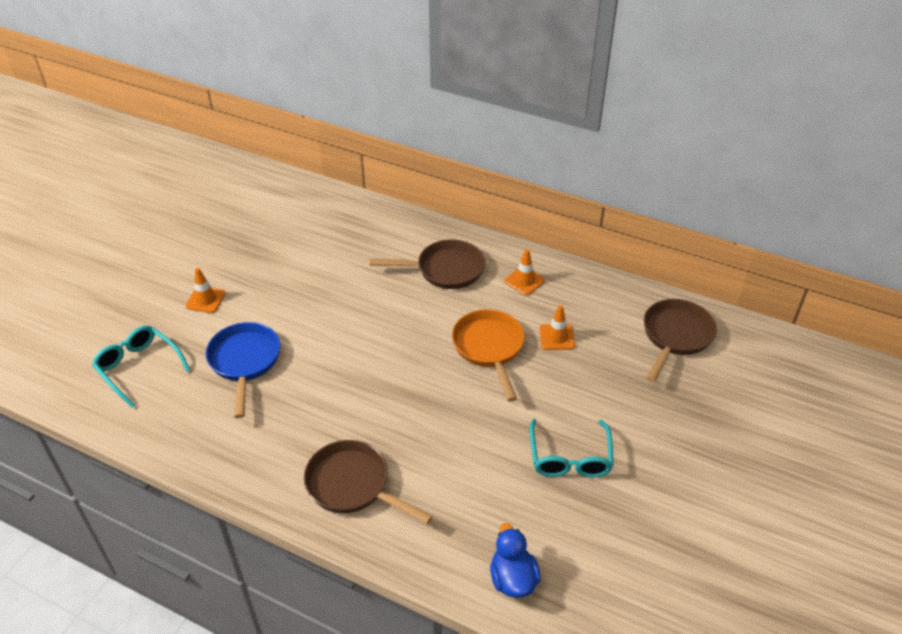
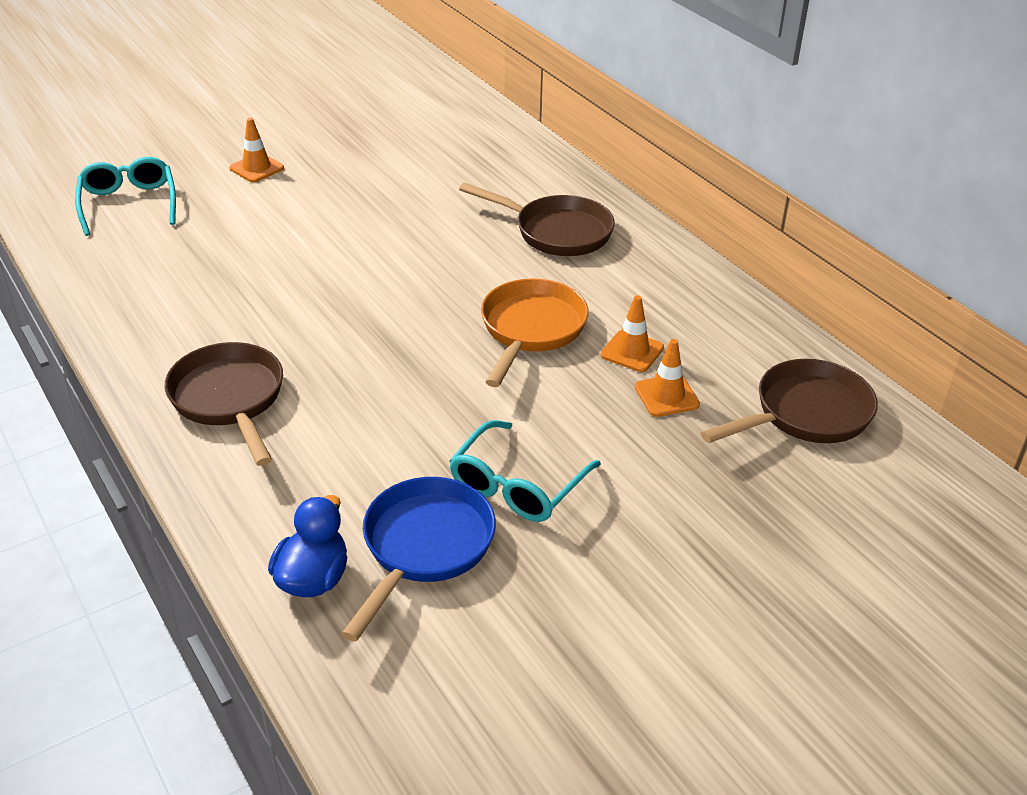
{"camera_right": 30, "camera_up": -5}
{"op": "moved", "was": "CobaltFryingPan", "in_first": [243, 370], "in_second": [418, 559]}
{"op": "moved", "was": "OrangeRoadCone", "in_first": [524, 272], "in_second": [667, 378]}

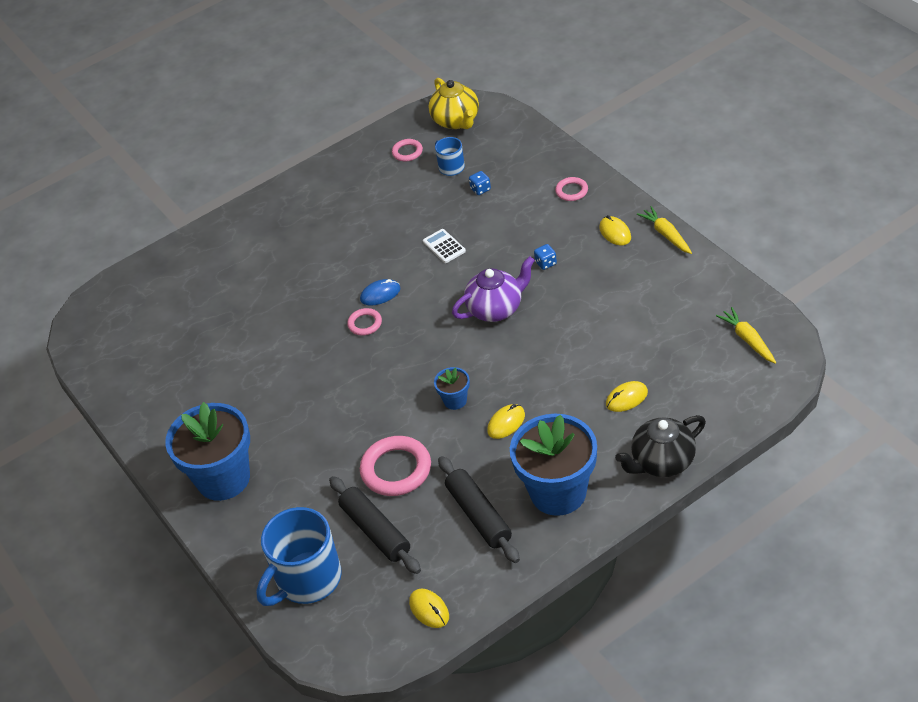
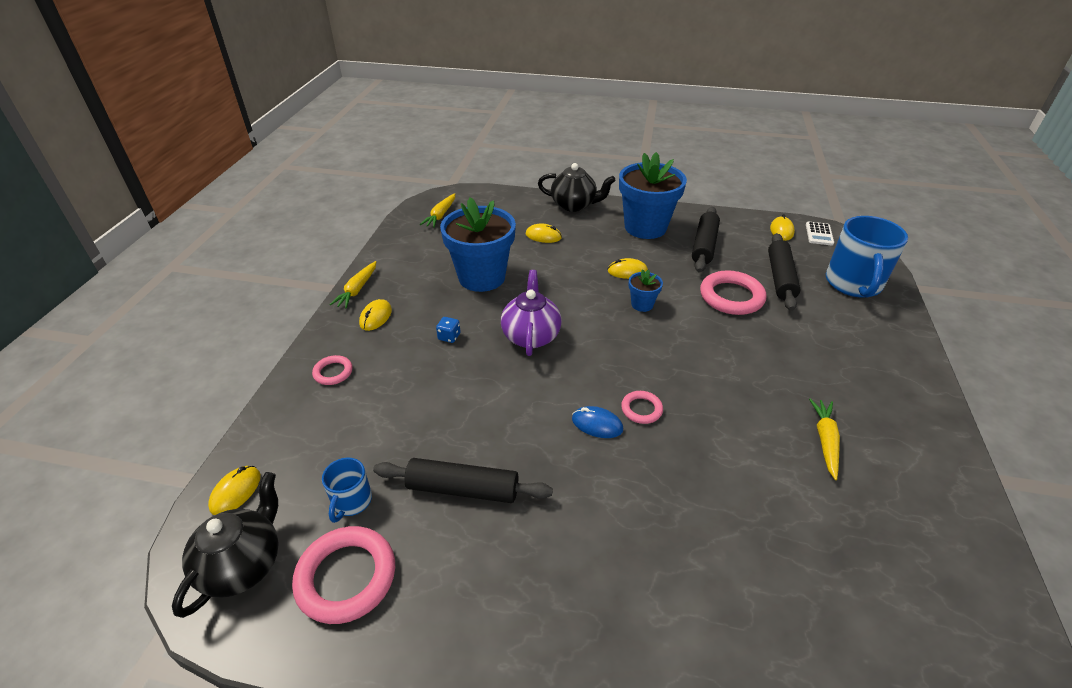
{"camera_right": -140, "camera_up": -5}
{"op": "moved", "was": "CobaltPlantPot", "in_first": [207, 451], "in_second": [478, 244]}
{"op": "turned", "was": "CobaltCoffeeMug", "in_first": [299, 556], "in_second": [867, 257], "clockwise": 105}
{"op": "resized", "was": "RosyRing", "in_first": [407, 150], "in_second": [343, 575], "ratio": 1.89}
{"op": "moved", "was": "WhiteCalculator", "in_first": [444, 246], "in_second": [820, 233]}
{"op": "recoloured", "was": "YellowTeaPot", "now": "JetBlackTeaPot", "in_first": [454, 103], "in_second": [225, 545]}
{"op": "turned", "was": "PurpleTeaPot", "in_first": [493, 289], "in_second": [531, 313], "clockwise": 75}
{"op": "removed", "was": "CobaltDie", "in_first": [480, 183]}
{"op": "added", "now": "YellowPcMouse", "in_second": [234, 490]}
{"op": "added", "now": "JetBlackPastryRoller", "in_second": [463, 480]}
{"op": "added", "now": "YellowToyCarrot", "in_second": [824, 439]}

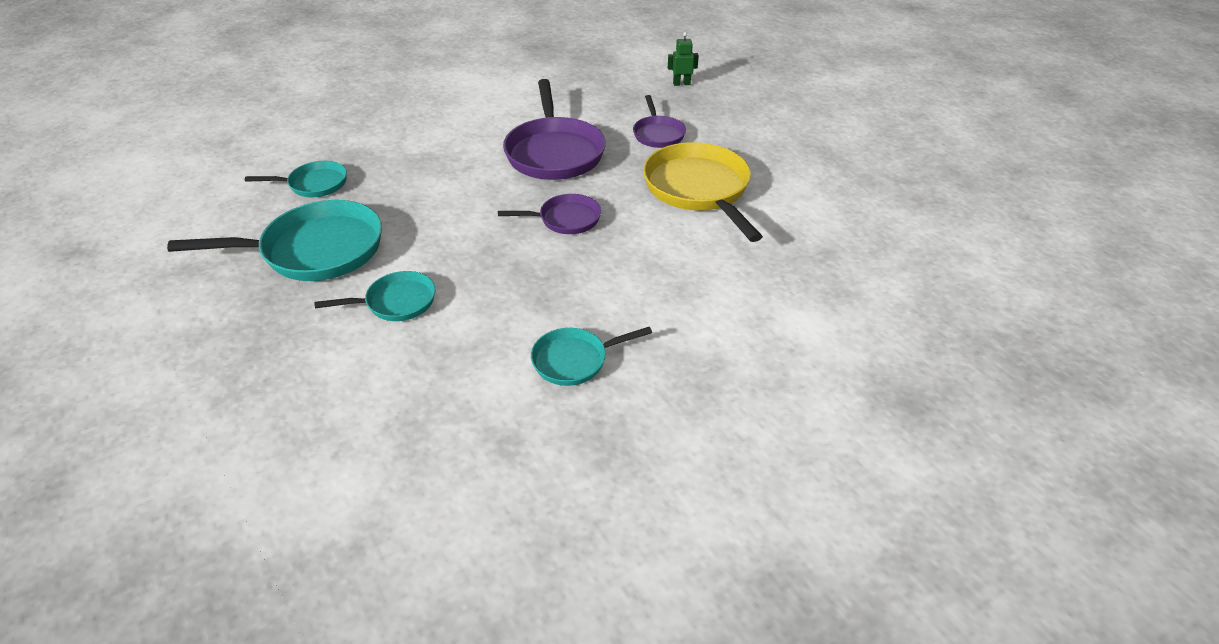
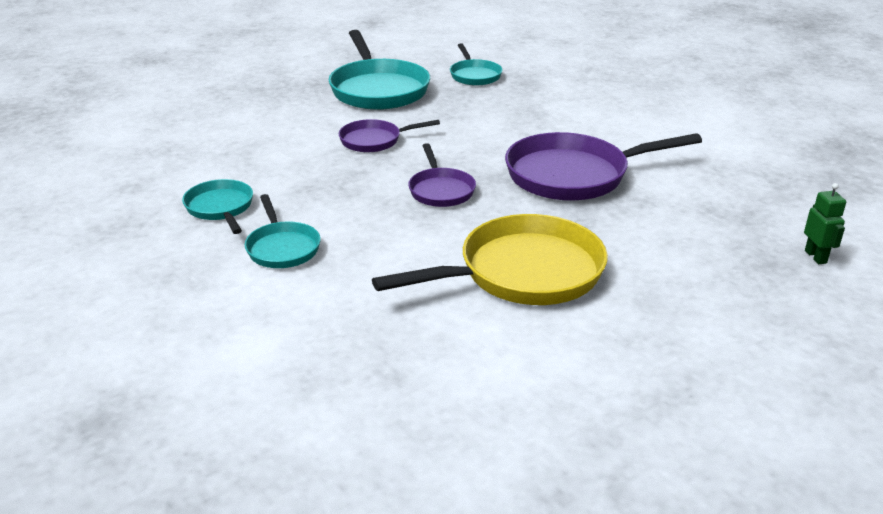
{"camera_right": 85, "camera_up": -10}
{"op": "moved", "was": "TealFryingPan", "in_first": [375, 296], "in_second": [283, 231]}
{"op": "moved", "was": "PurpleFryingPan", "in_first": [659, 121], "in_second": [389, 135]}

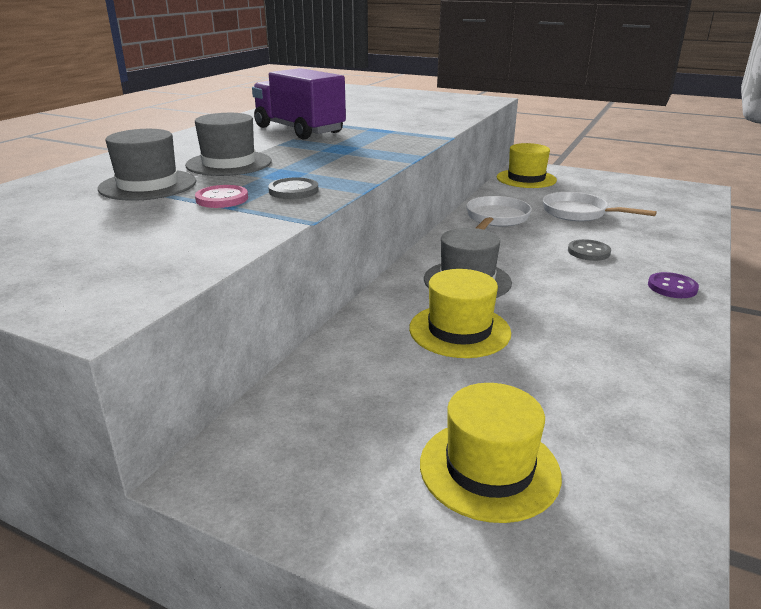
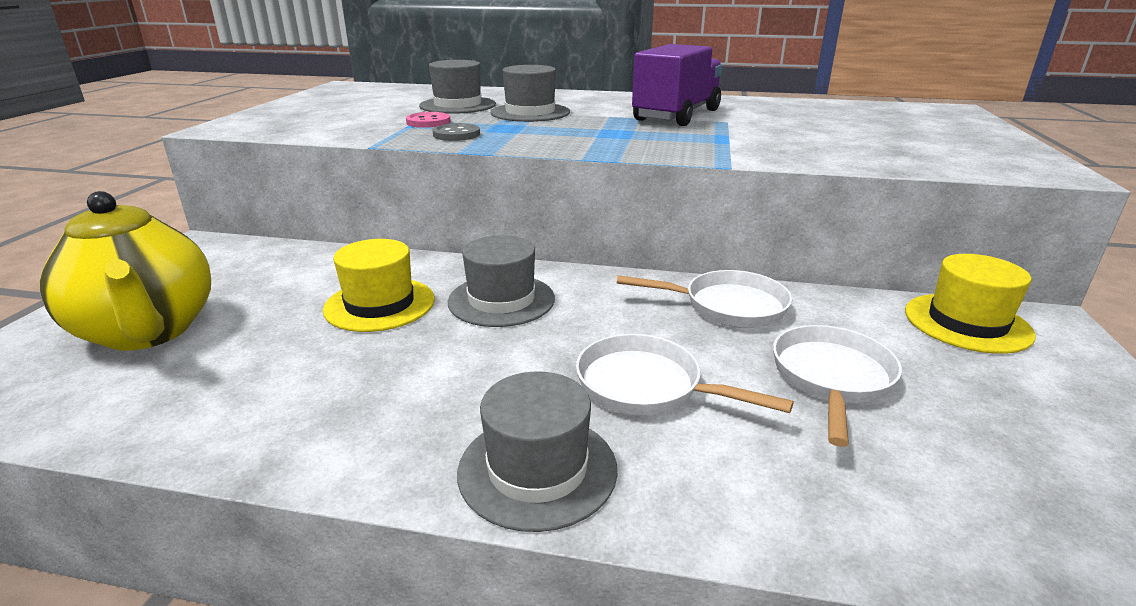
{"camera_right": 75, "camera_up": 0}
{"op": "replaced", "was": "YellowHat", "now": "YellowTeaPot", "in_first": [491, 453], "in_second": [125, 271]}
{"op": "replaced", "was": "GreyShirtButton", "now": "WhiteFryingPan", "in_first": [589, 250], "in_second": [685, 374]}
{"op": "replaced", "was": "PurpleShirtButton", "now": "GreyHat", "in_first": [673, 285], "in_second": [537, 451]}

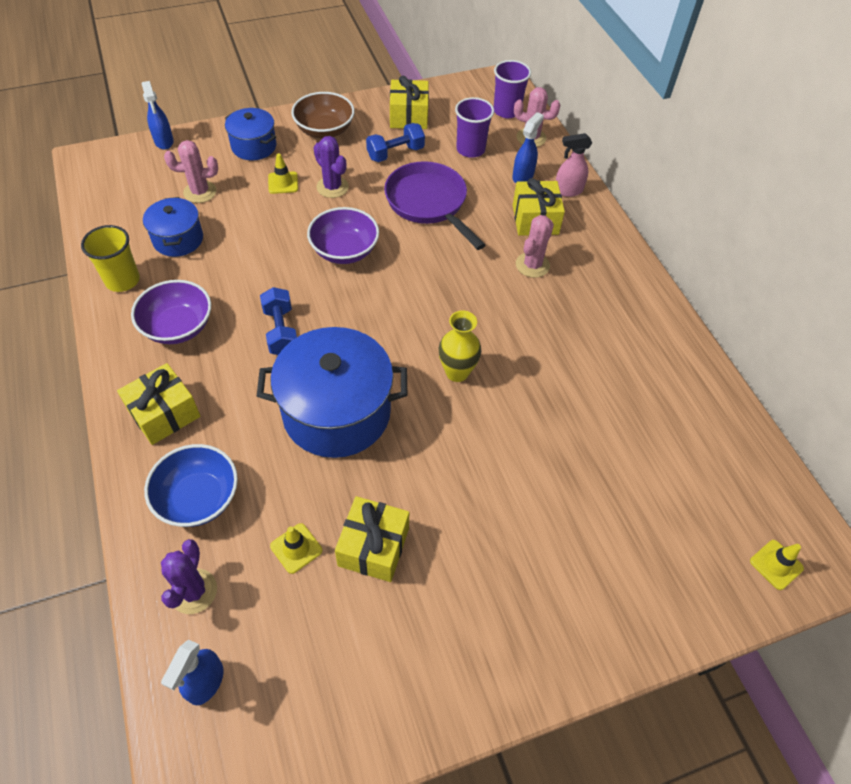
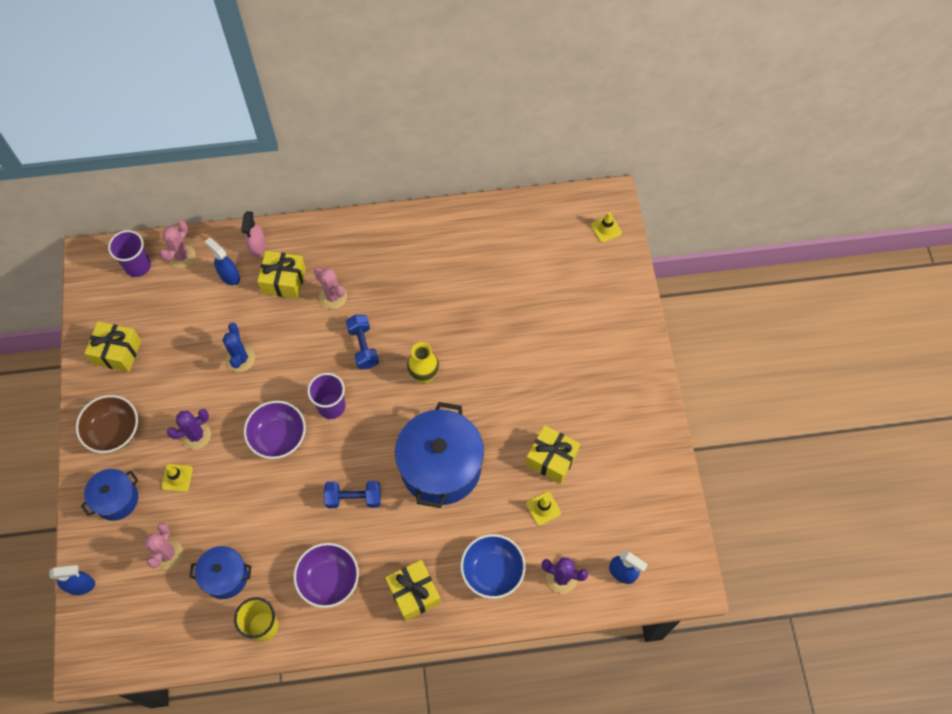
{"camera_right": -75, "camera_up": 10}
{"op": "moved", "was": "CobaltDumbbell", "in_first": [395, 142], "in_second": [362, 342]}
{"op": "replaced", "was": "PurpleFryingPan", "now": "CobaltSaguaroCactus", "in_first": [434, 205], "in_second": [239, 347]}
{"op": "moved", "was": "PurpleTumbler", "in_first": [474, 127], "in_second": [326, 396]}

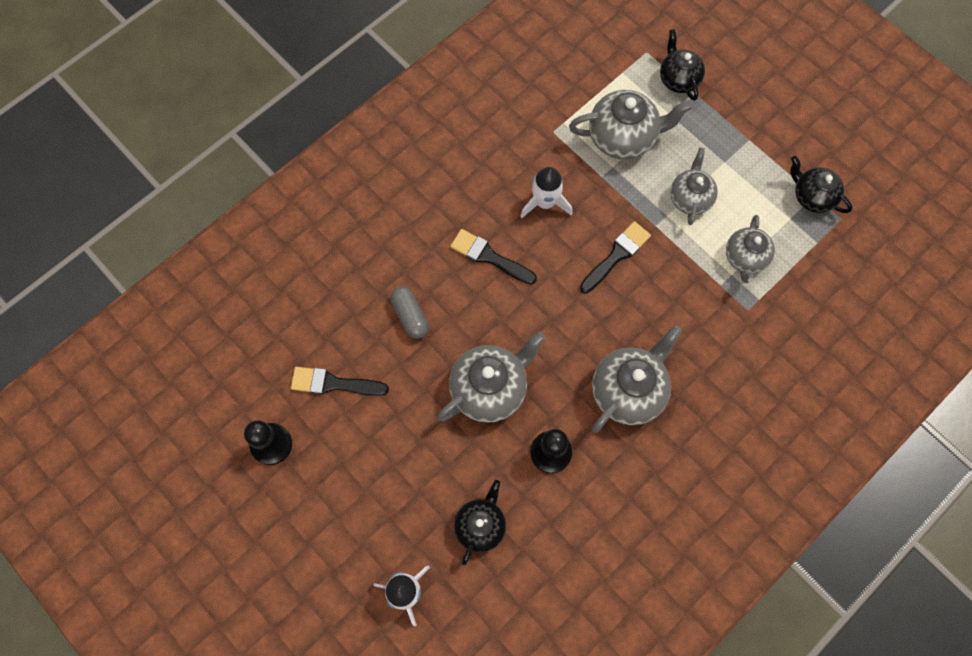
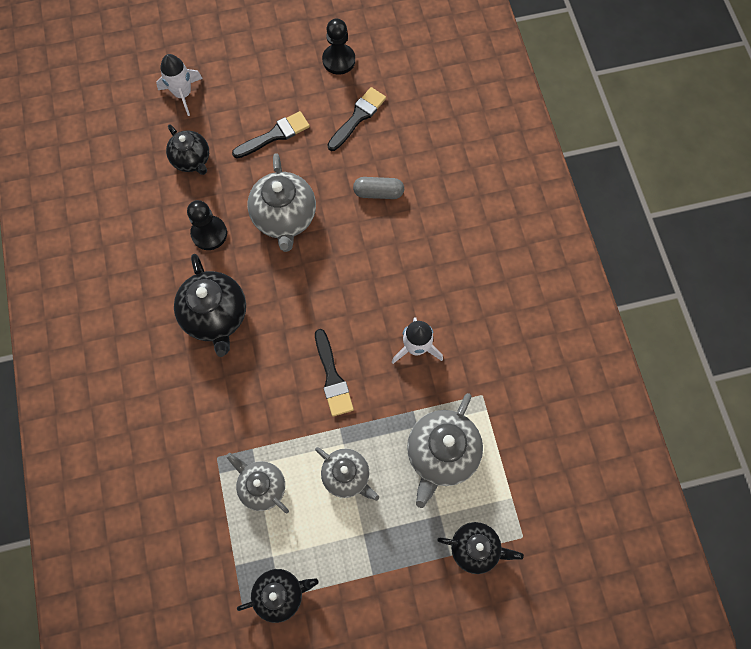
{"camera_right": 120, "camera_up": 0}
{"op": "moved", "was": "JetBlackPaintBrush", "in_first": [493, 256], "in_second": [271, 135]}
{"op": "recoloured", "was": "GreyTeaPot", "now": "JetBlackTeaPot", "in_first": [637, 379], "in_second": [210, 305]}

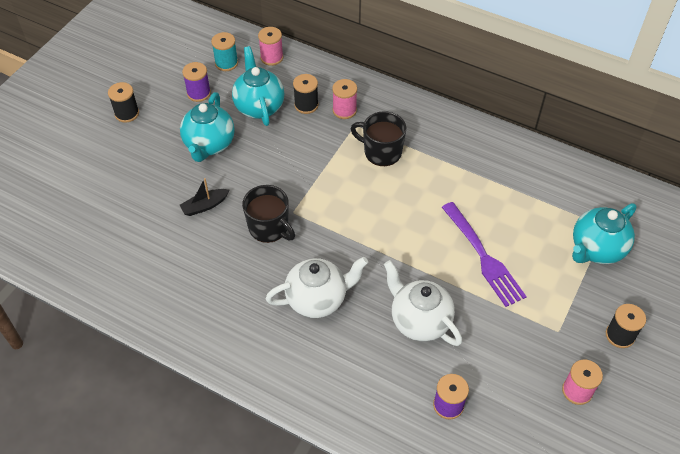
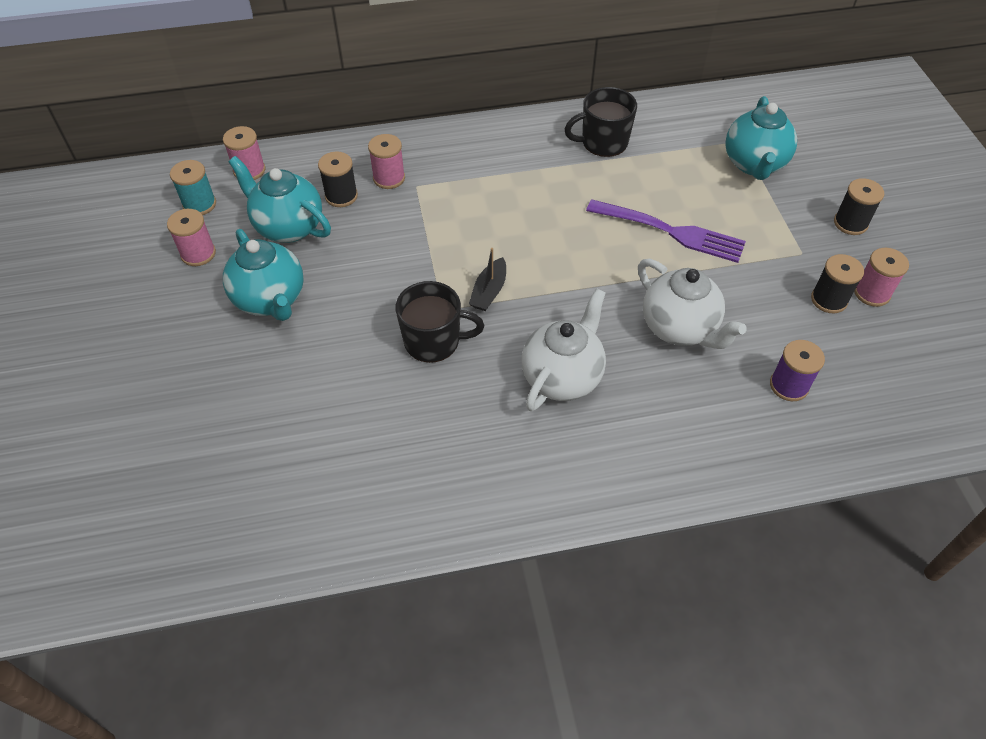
{"camera_right": -40, "camera_up": 0}
{"op": "moved", "was": "JetBlackSpool", "in_first": [123, 102], "in_second": [837, 283]}
{"op": "moved", "was": "JetBlackBoat", "in_first": [204, 197], "in_second": [487, 279]}
{"op": "recoloured", "was": "PurpleSpool", "now": "RosySpool", "in_first": [196, 82], "in_second": [191, 237]}
{"op": "moved", "was": "JetBlackCoffeeMug", "in_first": [378, 138], "in_second": [600, 122]}
{"op": "turned", "was": "WhiteTeaPot", "in_first": [423, 303], "in_second": [692, 304], "clockwise": -135}

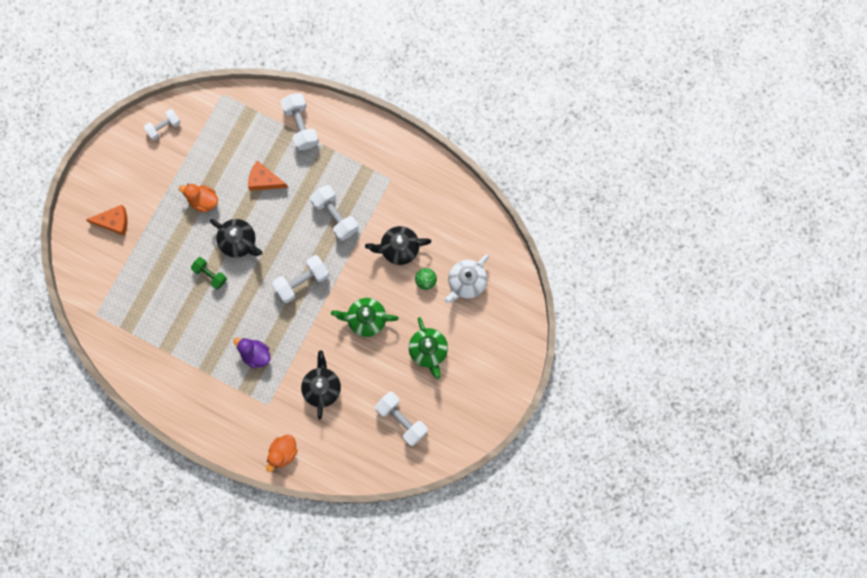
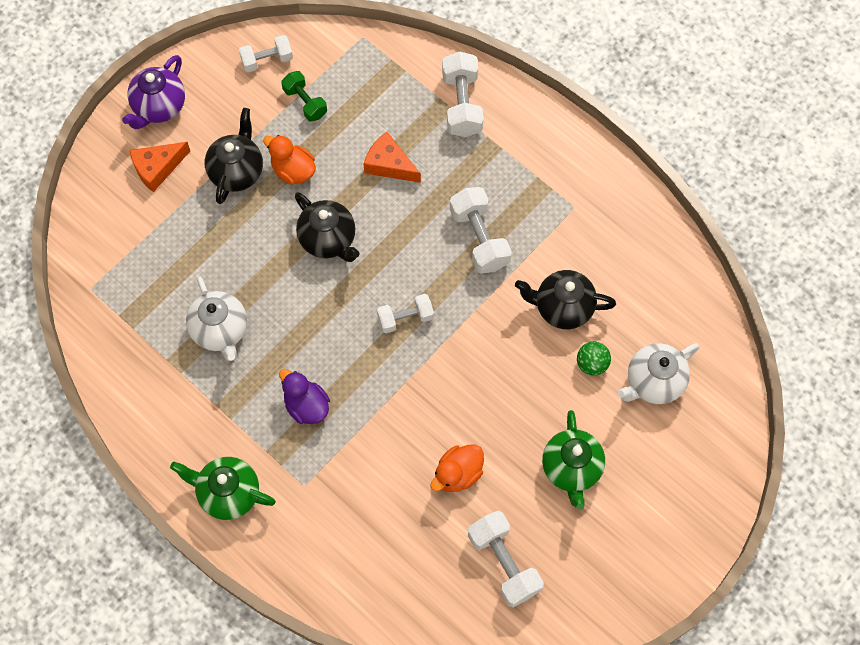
{"camera_right": 15, "camera_up": -10}
{"op": "turned", "was": "OrangePieceOfCheese", "in_first": [107, 220], "in_second": [160, 167], "clockwise": 135}
{"op": "moved", "was": "EmeraldDumbbell", "in_first": [209, 273], "in_second": [304, 96]}
{"op": "moved", "was": "OrangeToyDuck", "in_first": [282, 453], "in_second": [457, 468]}
{"op": "resized", "was": "WhiteDumbbell", "in_first": [300, 279], "in_second": [405, 313], "ratio": 0.65}
{"op": "moved", "was": "JetBlackTeaPot", "in_first": [321, 385], "in_second": [234, 156]}
{"op": "moved", "was": "EmeraldTeaPot", "in_first": [365, 317], "in_second": [223, 488]}
{"op": "added", "now": "PurpleTeaPot", "in_second": [153, 92]}
{"op": "added", "now": "WhiteTeaPot", "in_second": [216, 318]}

